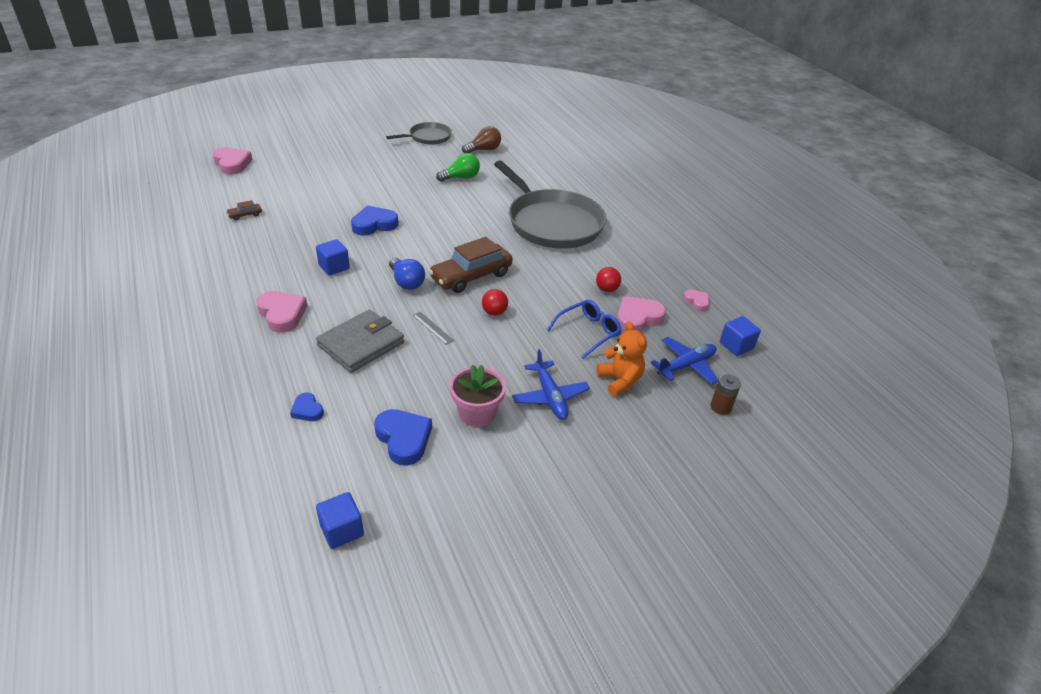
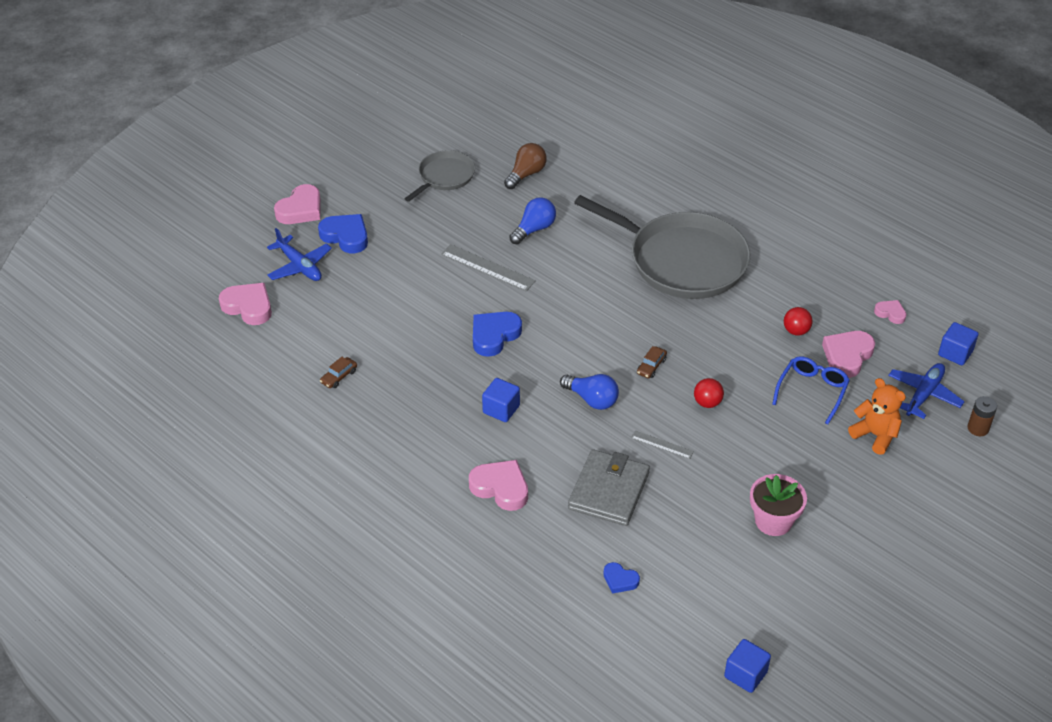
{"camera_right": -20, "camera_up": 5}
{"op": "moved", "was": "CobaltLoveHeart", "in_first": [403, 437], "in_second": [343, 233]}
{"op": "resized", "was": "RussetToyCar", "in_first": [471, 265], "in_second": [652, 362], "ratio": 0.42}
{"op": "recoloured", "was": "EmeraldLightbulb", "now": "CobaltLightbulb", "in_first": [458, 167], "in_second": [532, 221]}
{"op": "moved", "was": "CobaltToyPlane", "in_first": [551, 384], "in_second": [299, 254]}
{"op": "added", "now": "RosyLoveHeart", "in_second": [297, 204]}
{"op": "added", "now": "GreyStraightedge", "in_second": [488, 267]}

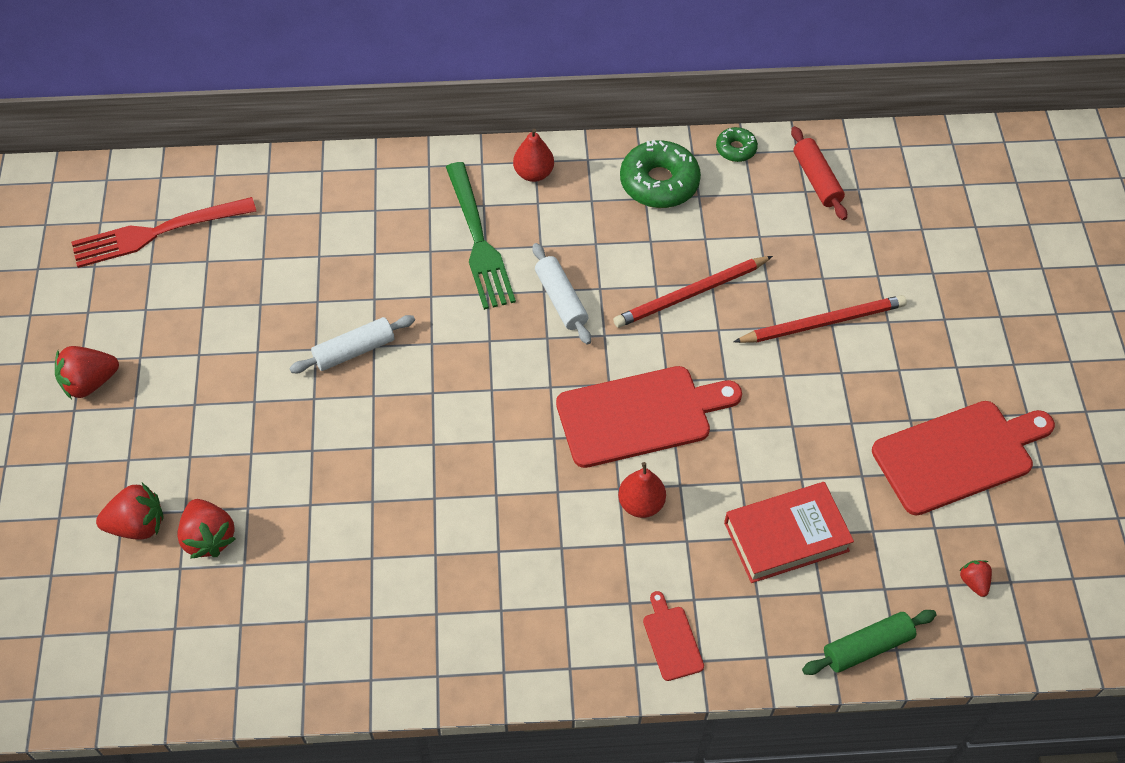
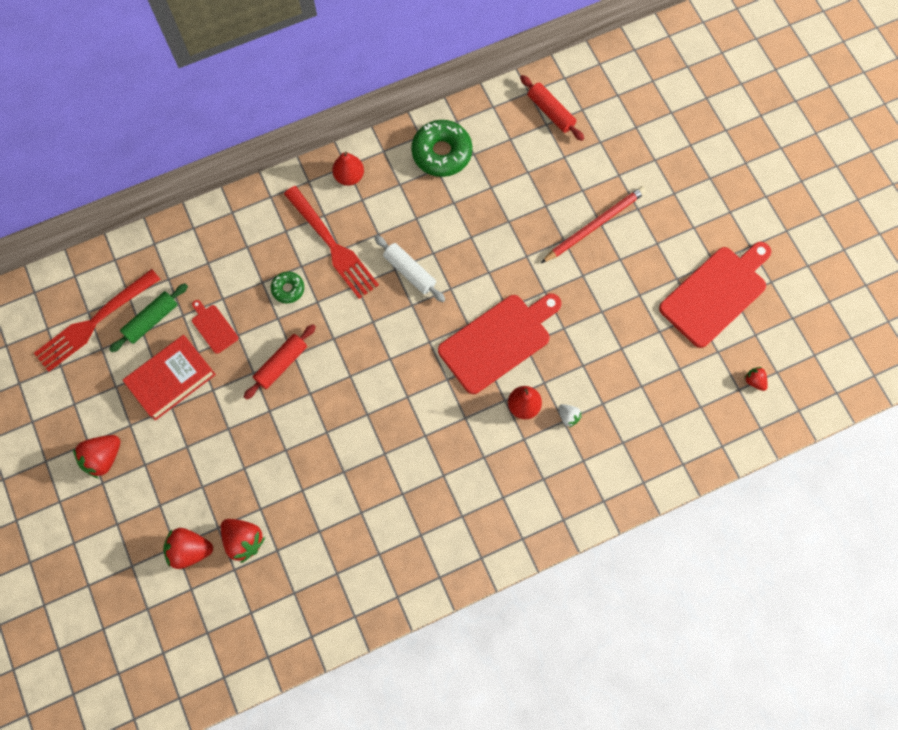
{"camera_right": -20, "camera_up": 15}
{"op": "turned", "was": "RedToyStrawberry", "in_first": [130, 511], "in_second": [188, 548], "clockwise": -150}
{"op": "recoloured", "was": "WhitePastryRoller", "now": "RedPastryRoller", "in_first": [352, 344], "in_second": [280, 362]}
{"op": "recoloured", "was": "EmeraldDinnerFork", "now": "RedDinnerFork", "in_first": [481, 236], "in_second": [331, 242]}
{"op": "removed", "was": "RedWoodenPencil", "in_first": [693, 292]}
{"op": "moved", "was": "RedChoppingBoard", "in_first": [673, 636], "in_second": [215, 327]}
{"op": "moved", "was": "EmeraldDoughnut", "in_first": [737, 144], "in_second": [287, 287]}
{"op": "moved", "was": "RedBook", "in_first": [789, 532], "in_second": [169, 378]}
{"op": "moved", "was": "EmeraldPastryRoller", "in_first": [869, 642], "in_second": [148, 317]}
{"op": "added", "now": "WhiteToyStrawberry", "in_second": [570, 415]}

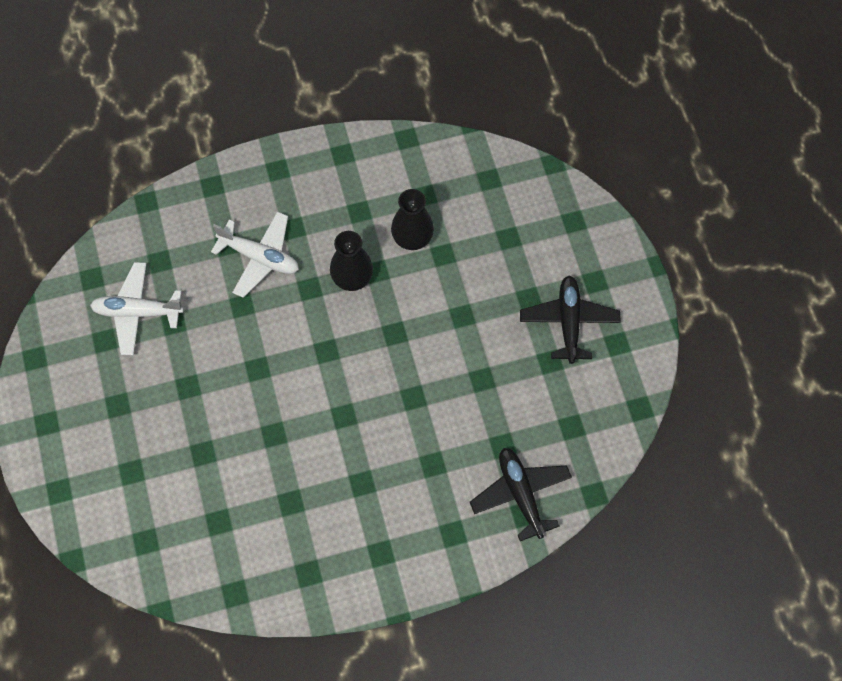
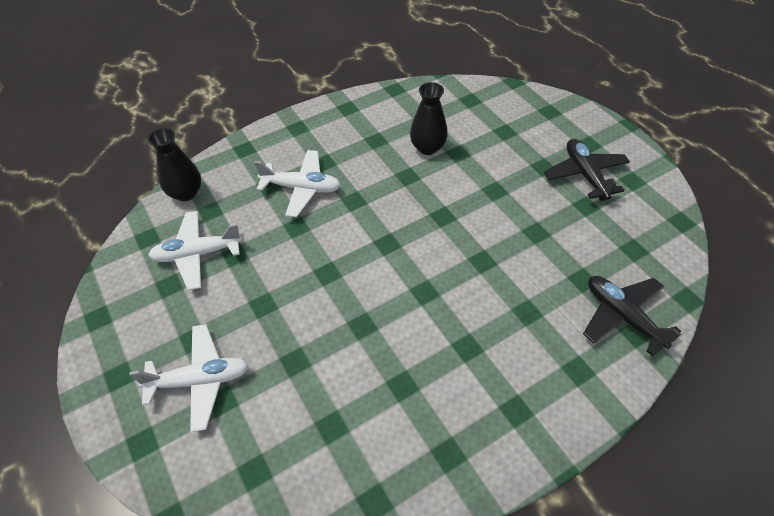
{"camera_right": -15, "camera_up": -15}
{"op": "moved", "was": "JetBlackFlowerVase", "in_first": [351, 261], "in_second": [174, 164]}
{"op": "added", "now": "WhiteToyPlane", "in_second": [189, 378]}

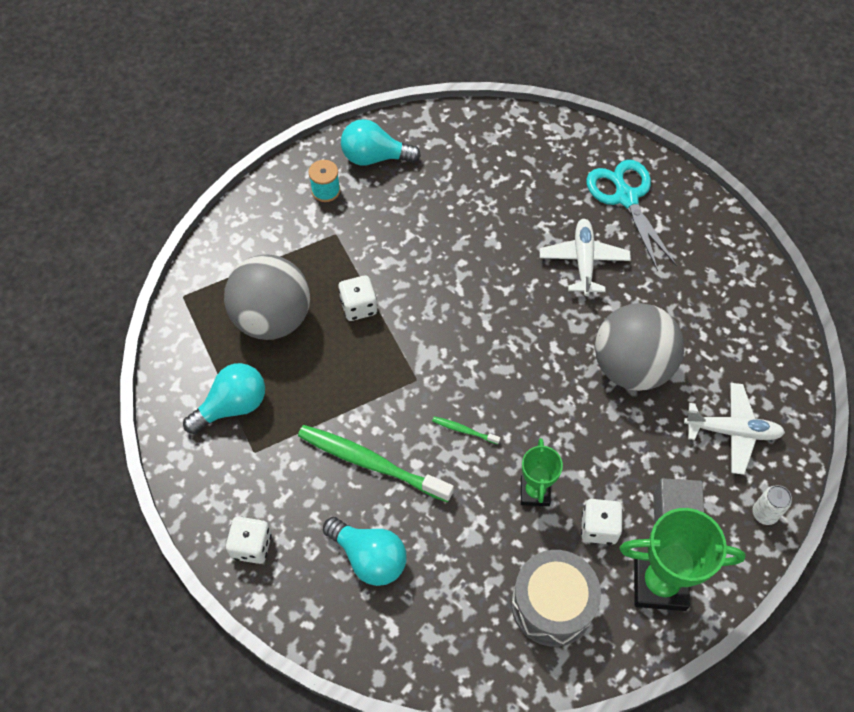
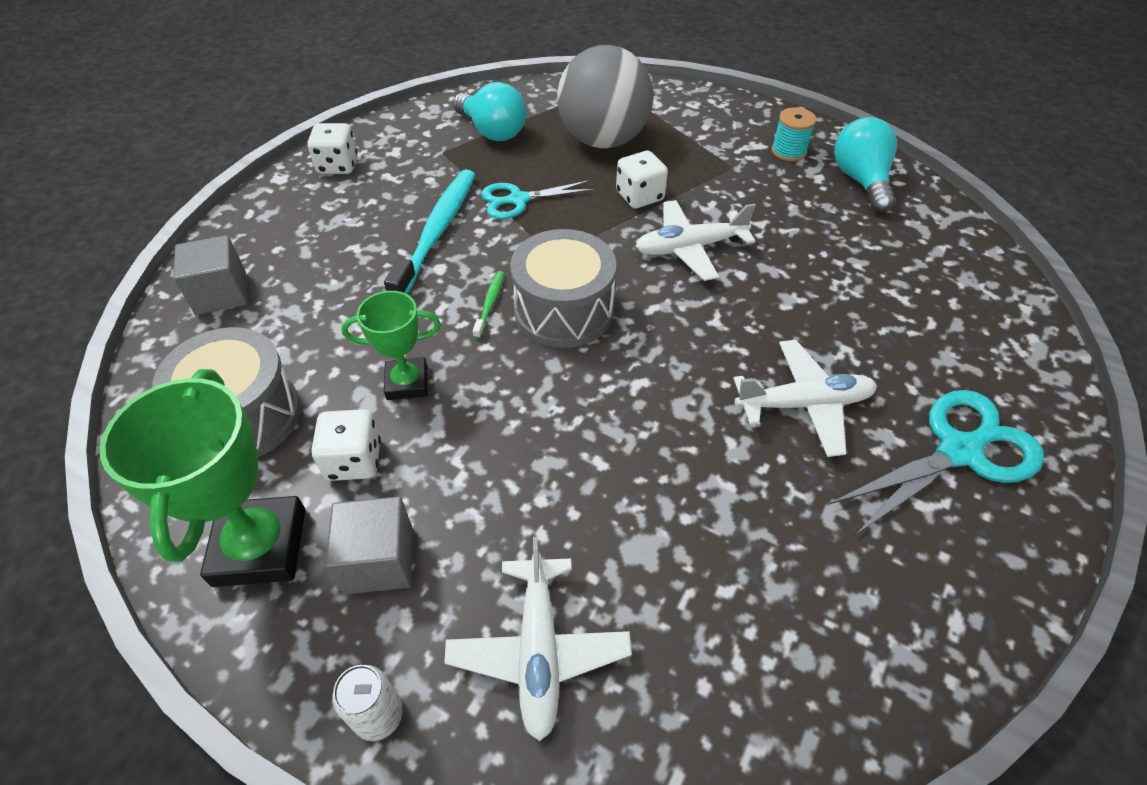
{"camera_right": 80, "camera_up": -10}
{"op": "recoloured", "was": "EmeraldToothbrush", "now": "TealToothbrush", "in_first": [376, 463], "in_second": [429, 232]}
{"op": "removed", "was": "TealLightbulb", "in_first": [364, 551]}
{"op": "removed", "was": "GreyBall", "in_first": [639, 347]}
{"op": "added", "now": "GreyCube", "in_second": [210, 275]}
{"op": "added", "now": "TealShears", "in_second": [538, 199]}
{"op": "added", "now": "GreyToyDrum", "in_second": [563, 288]}
{"op": "added", "now": "WhiteToyPlane", "in_second": [695, 240]}

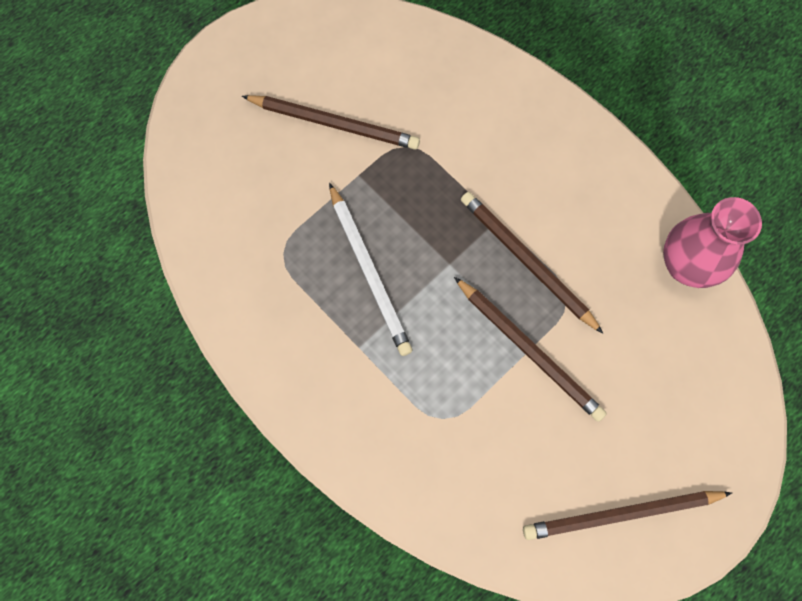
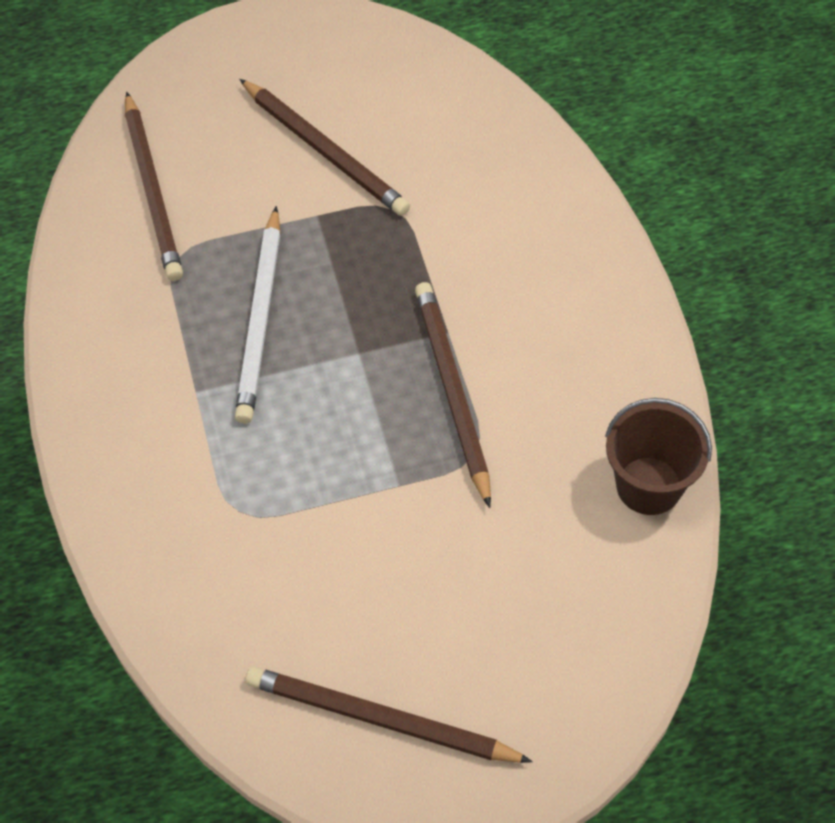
{"camera_right": 30, "camera_up": -15}
{"op": "moved", "was": "RussetWoodenPencil", "in_first": [530, 349], "in_second": [154, 186]}
{"op": "replaced", "was": "RosyFlowerVase", "now": "RussetSandBucket", "in_first": [712, 242], "in_second": [658, 456]}

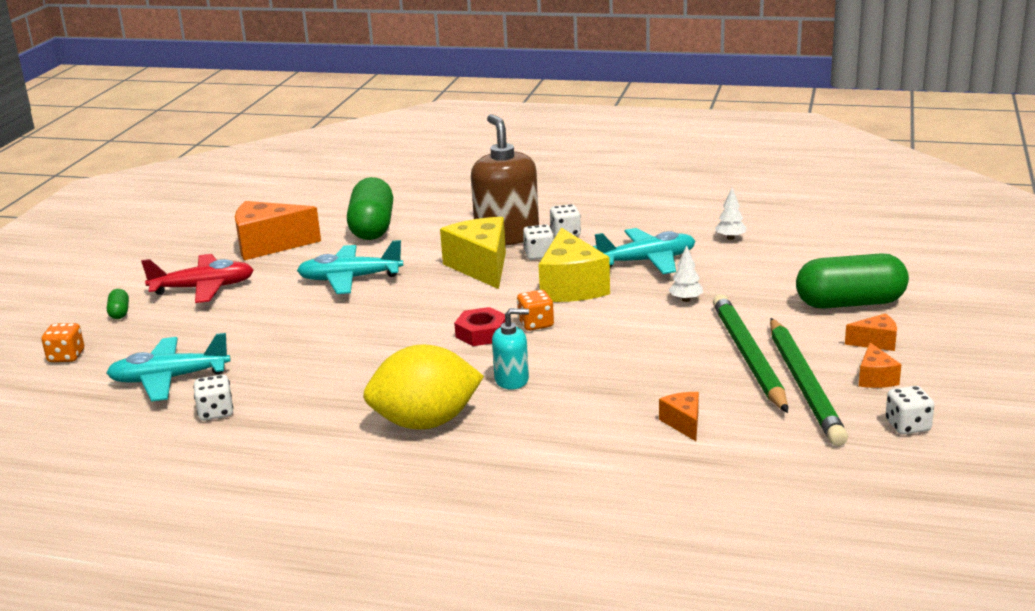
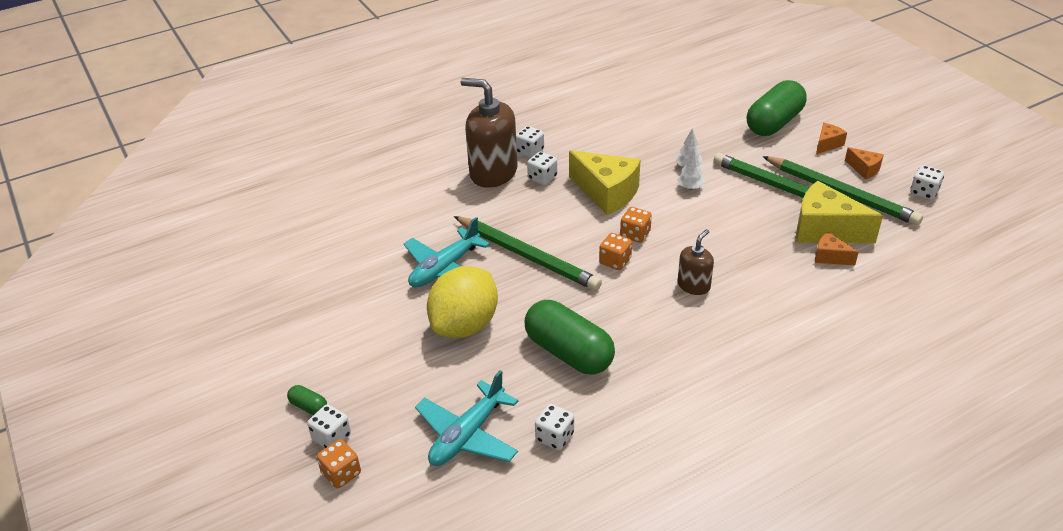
{"camera_right": -45, "camera_up": 15}
{"op": "removed", "was": "RedToyPlane", "in_first": [197, 278]}
{"op": "removed", "was": "OrangePieceOfCheese", "in_first": [278, 230]}
{"op": "moved", "was": "EmeraldCapsule", "in_first": [370, 208], "in_second": [570, 337]}
{"op": "moved", "was": "YellowLemon", "in_first": [423, 387], "in_second": [462, 302]}
{"op": "moved", "was": "YellowPieceOfCheese", "in_first": [473, 253], "in_second": [839, 212]}
{"op": "replaced", "was": "RedHexNut", "now": "OrangeDie", "in_first": [479, 326], "in_second": [615, 251]}
{"op": "recoloured", "was": "TealSoapPump", "now": "RussetSoapPump", "in_first": [510, 349], "in_second": [696, 262]}
{"op": "removed", "was": "TealToyPlane", "in_first": [644, 251]}
{"op": "moved", "was": "WhiteTree", "in_first": [731, 214], "in_second": [691, 169]}
{"op": "added", "now": "WhiteDie", "in_second": [329, 426]}
{"op": "added", "now": "EmeraldWoodenPencil", "in_second": [528, 253]}

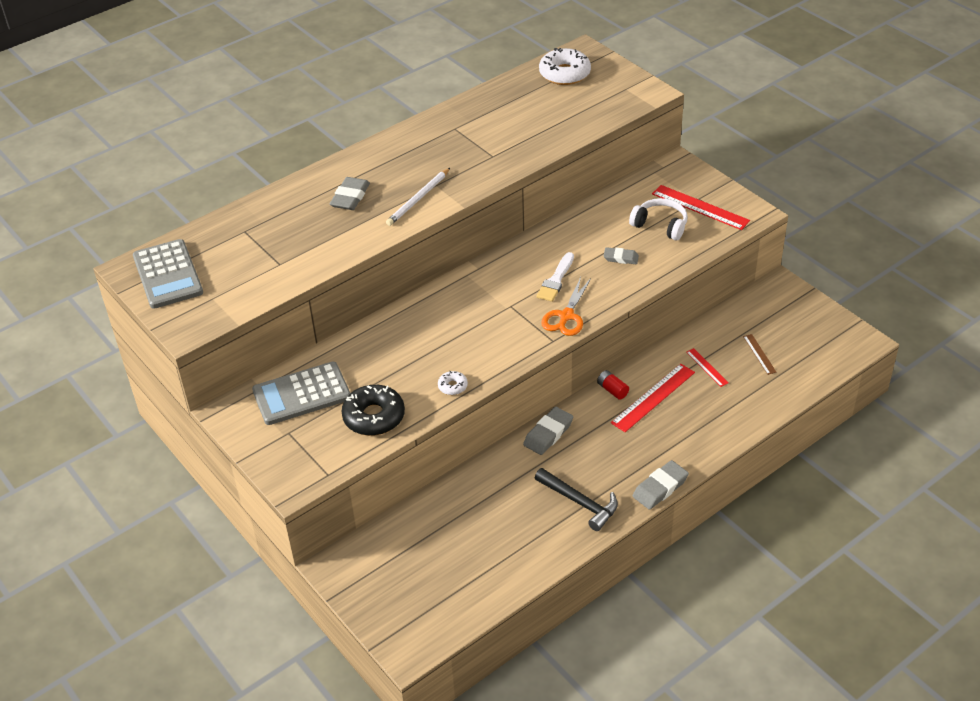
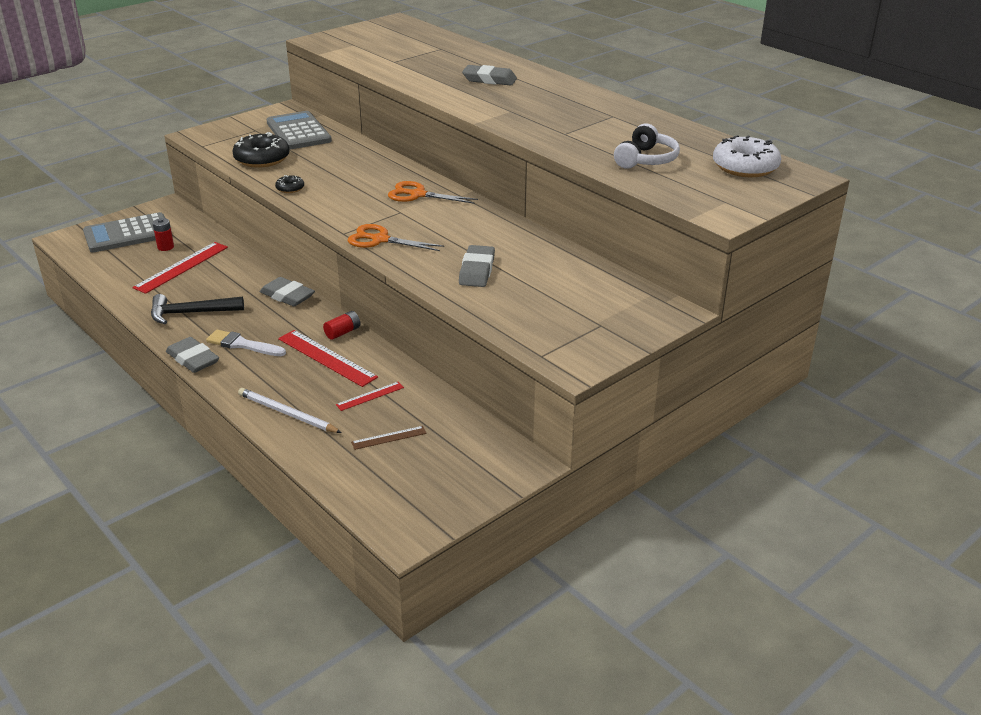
{"camera_right": 85, "camera_up": -10}
{"op": "moved", "was": "GreyCalculator", "in_first": [168, 274], "in_second": [127, 232]}
{"op": "moved", "was": "WhiteWoodenPencil", "in_first": [418, 197], "in_second": [290, 410]}
{"op": "recoloured", "was": "WhiteDoughnut", "now": "JetBlackDoughnut", "in_first": [453, 383], "in_second": [289, 184]}
{"op": "turned", "was": "JetBlackClawHammer", "in_first": [576, 499], "in_second": [197, 309], "clockwise": 45}
{"op": "moved", "was": "WhitePaintBrush", "in_first": [555, 277], "in_second": [246, 343]}
{"op": "resized", "was": "GreyEraser", "in_first": [621, 255], "in_second": [477, 266], "ratio": 1.52}
{"op": "moved", "was": "WhiteOverEarHeadphones", "in_first": [658, 219], "in_second": [647, 146]}
{"op": "moved", "was": "RedStraightedge", "in_first": [701, 207], "in_second": [180, 268]}
{"op": "added", "now": "RedPowerCell", "in_second": [163, 234]}
{"op": "added", "now": "OrangeShears", "in_second": [433, 192]}

